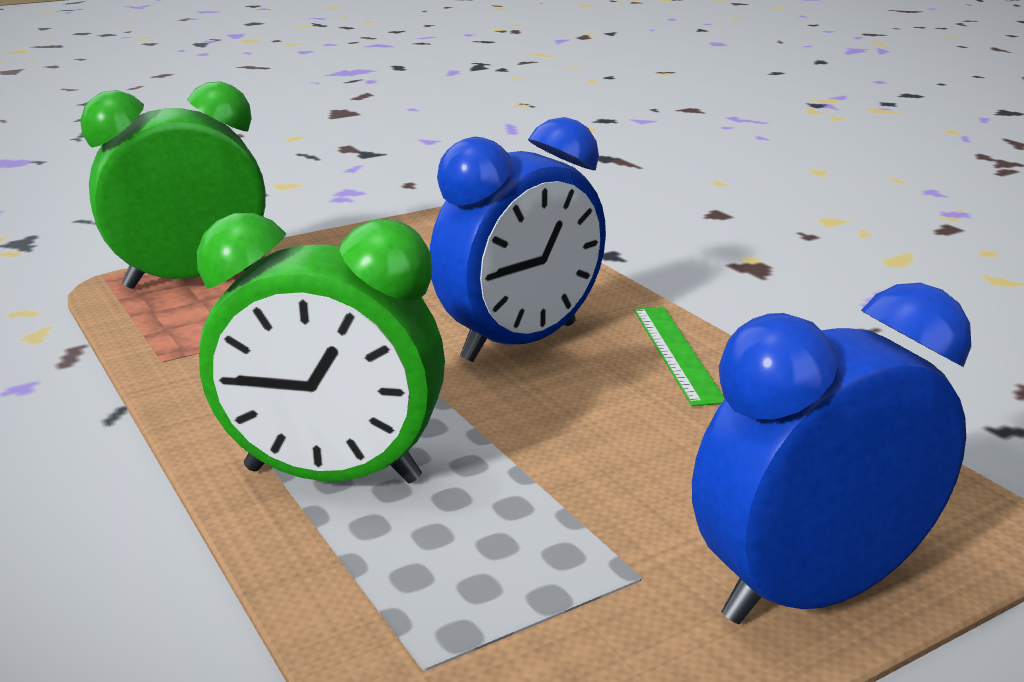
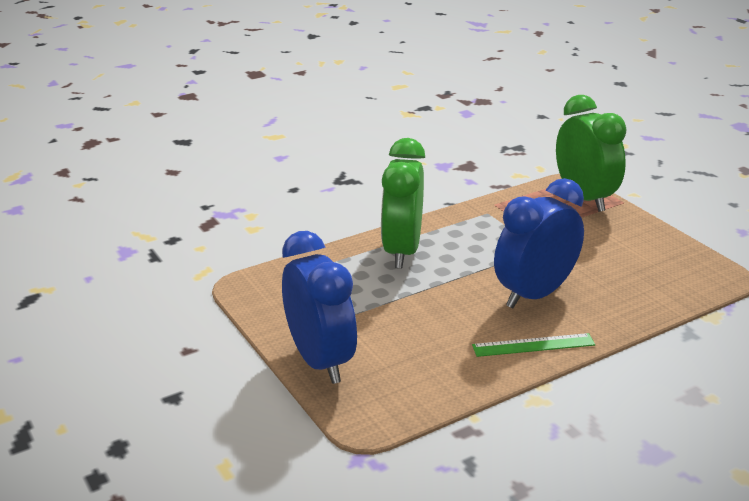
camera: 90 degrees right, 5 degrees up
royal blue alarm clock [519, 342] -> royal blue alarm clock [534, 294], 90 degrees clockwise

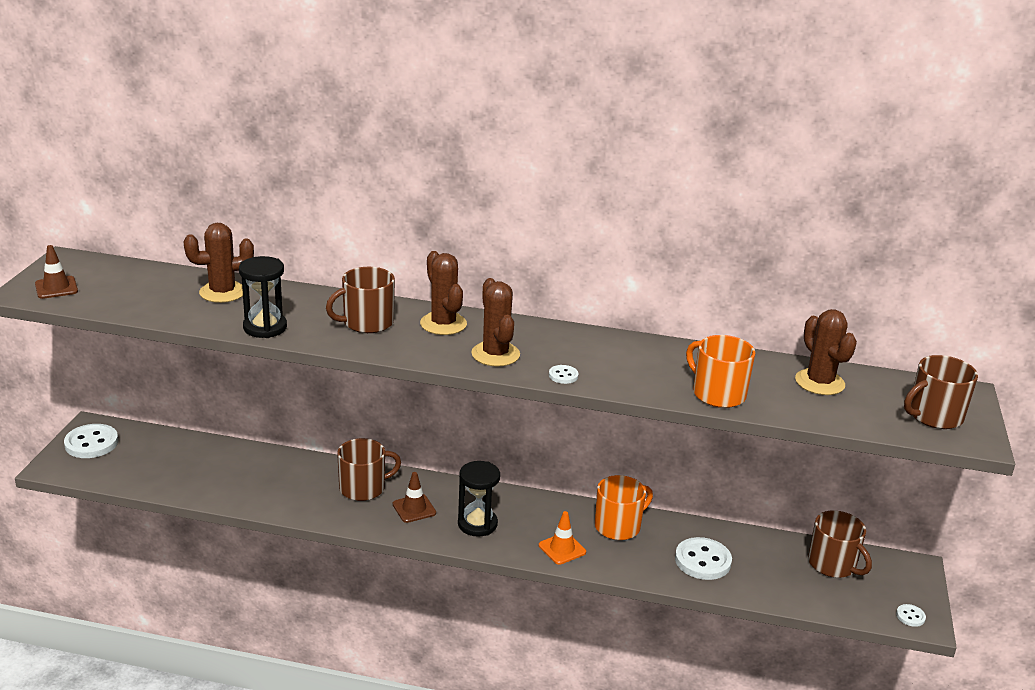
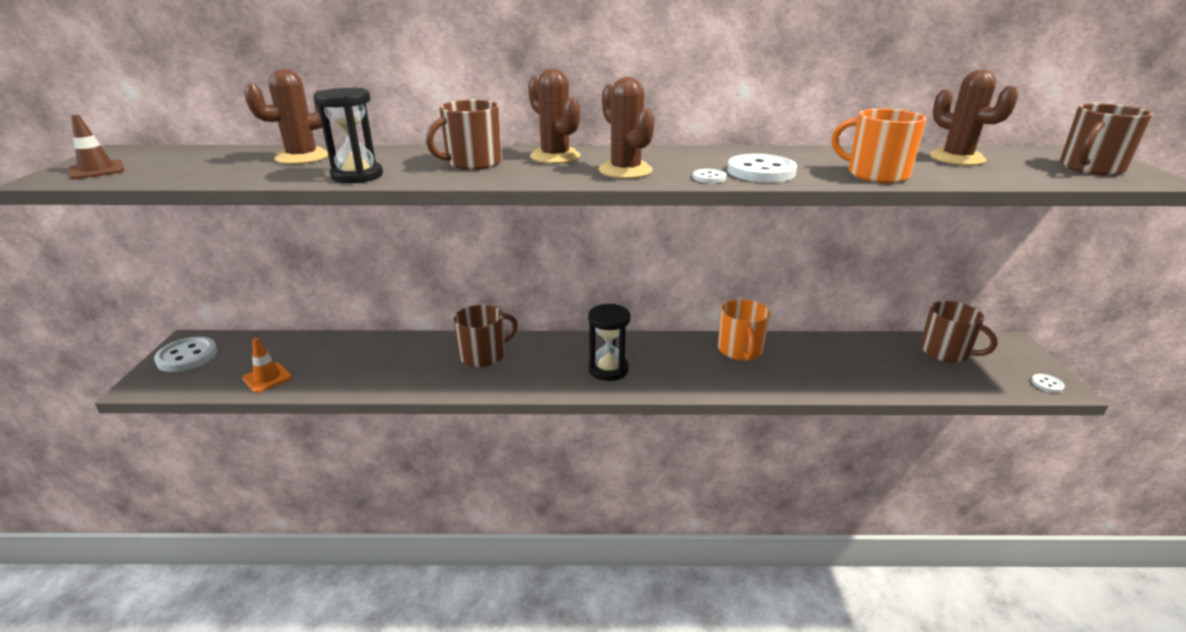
camera: 10 degrees left, 0 degrees up
bright orange safety cone [562, 549] -> bright orange safety cone [267, 378], relocated
bright orange tea mug [618, 526] -> bright orange tea mug [740, 350], 135 degrees clockwise
pure white button [702, 561] -> pure white button [761, 171], relocated
russet safety cone [414, 508] -> none

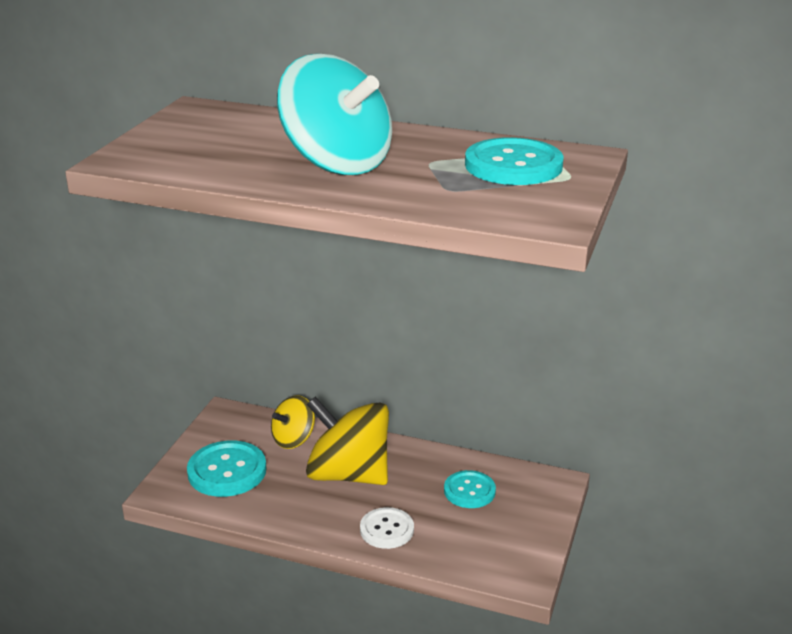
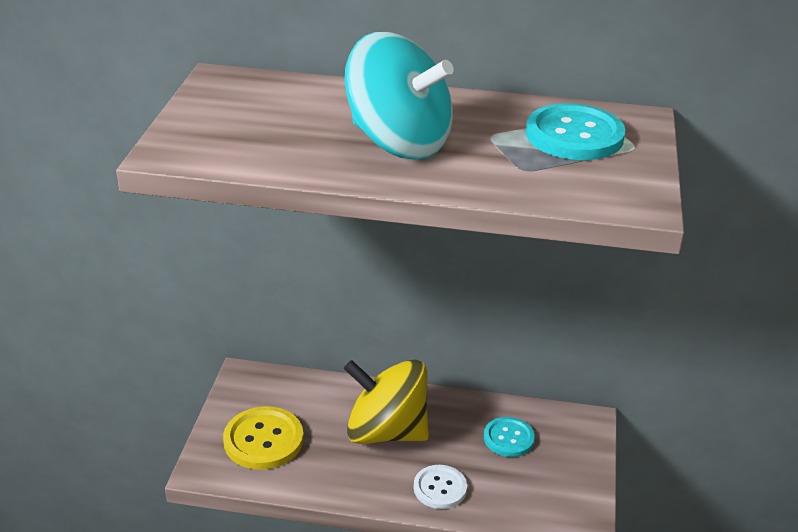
camera: 10 degrees left, 5 degrees up
turquoise button [227, 471] -> bright yellow button [263, 440]
bright yellow whirligig [293, 439] -> none

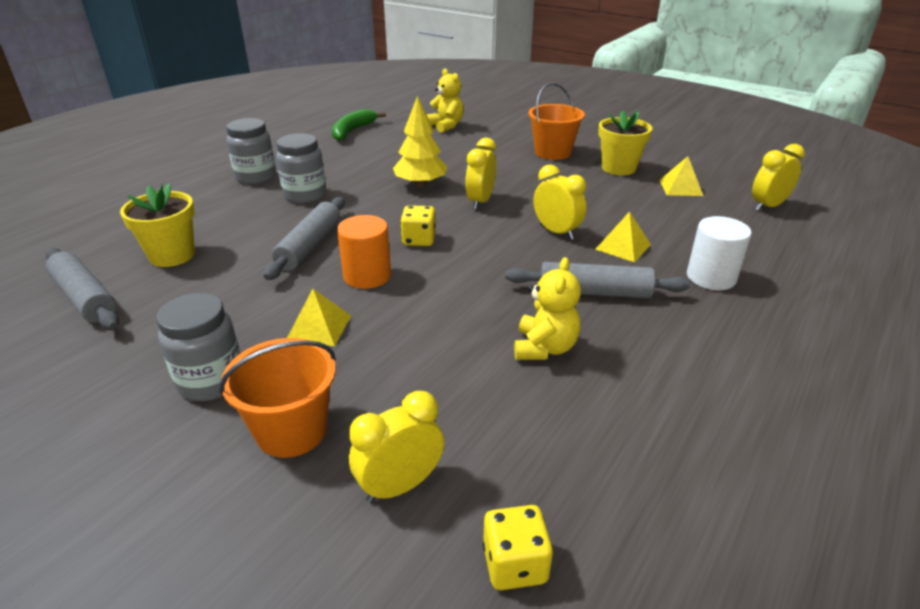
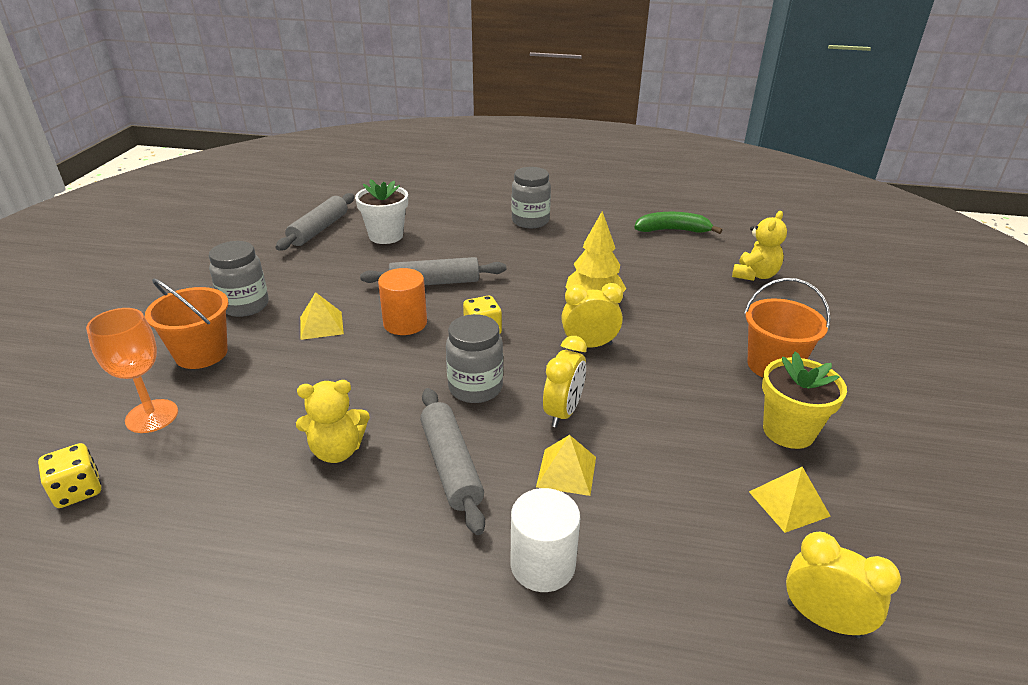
camera: 65 degrees right, 0 degrees up
bright yellow alarm clock [400, 485] -> bright orange goblet [152, 416]
bright yellow flower pot [172, 255] -> pure white flower pot [386, 236]
grey jar [305, 195] -> grey jar [475, 388], relocated

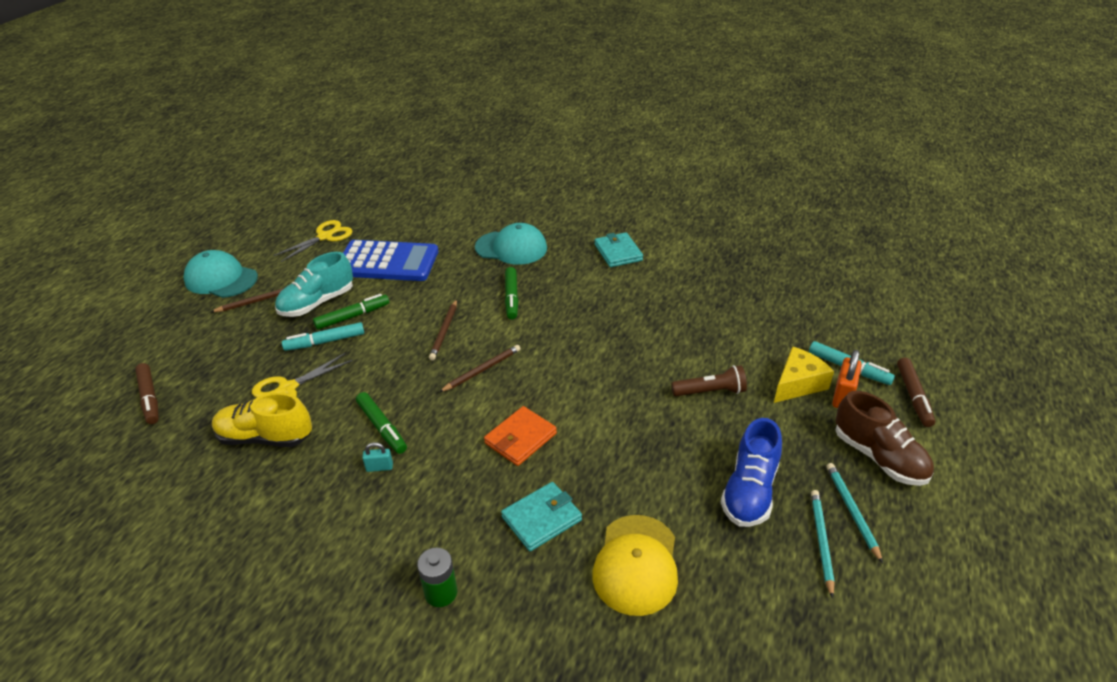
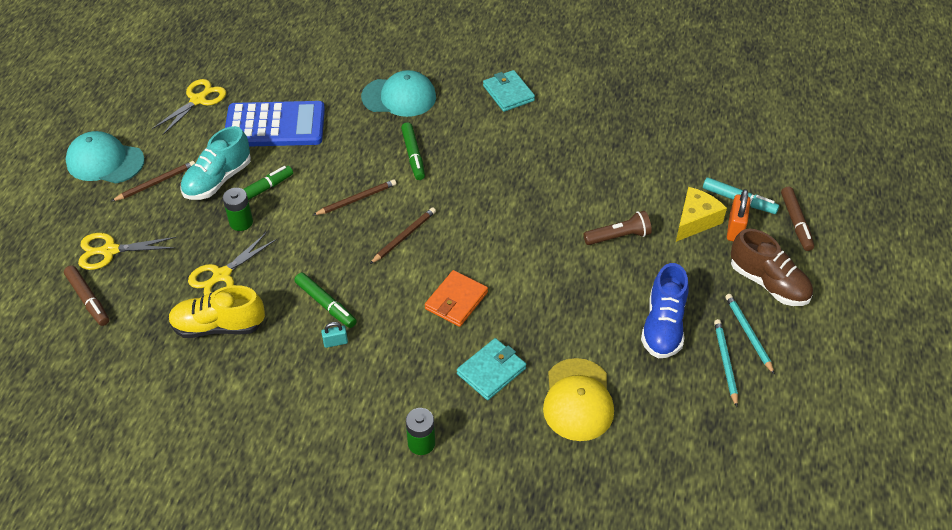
camera: 10 degrees left, 10 degrees up
none -> bright yellow scissors [109, 251]
turquoise felt pen [325, 342] -> leaf-green battery [241, 222]
russet wooden pencil [444, 331] -> russet wooden pencil [356, 199], 120 degrees counterclockwise

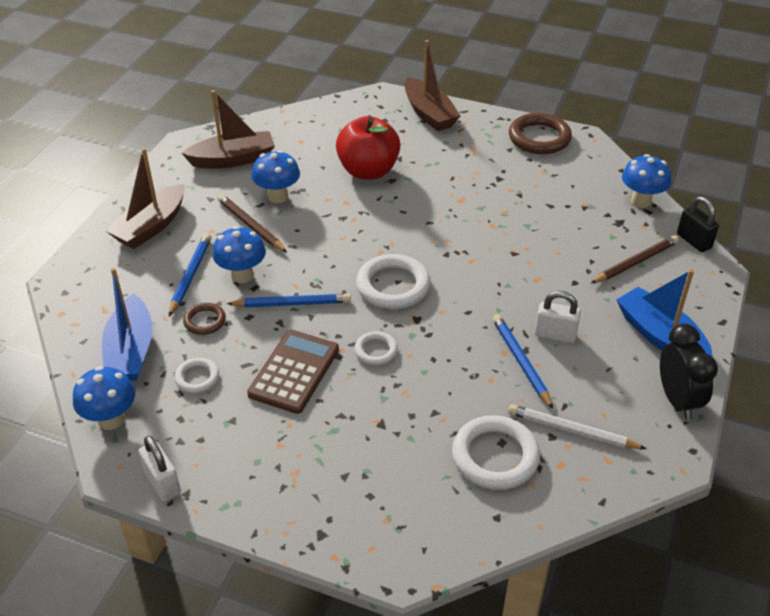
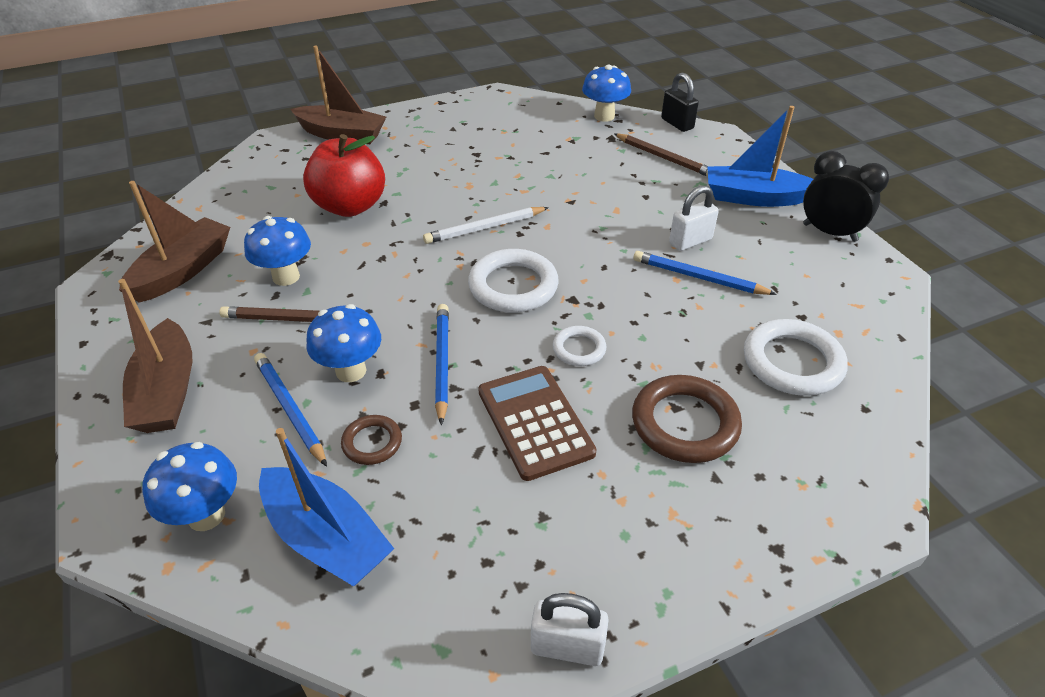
camera: 45 degrees left, 0 degrees up
royal blue mushroom [111, 419] -> royal blue mushroom [206, 515], relocated
pure white wooden pencil [572, 430] -> pure white wooden pencil [484, 228], relocated
royal blue wooden pencil [292, 304] -> royal blue wooden pencil [442, 362], 45 degrees counterclockwise
russet wooden pencil [636, 262] -> russet wooden pencil [664, 158], 120 degrees clockwise
russet torus [539, 138] -> russet torus [684, 423], relocated
ebony small lock [694, 241] -> ebony small lock [677, 124], 45 degrees clockwise
pure white torus [197, 378] -> none

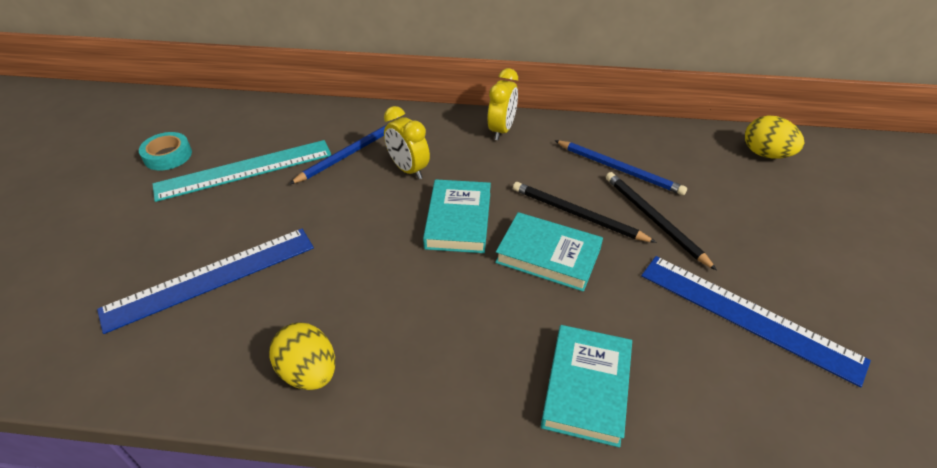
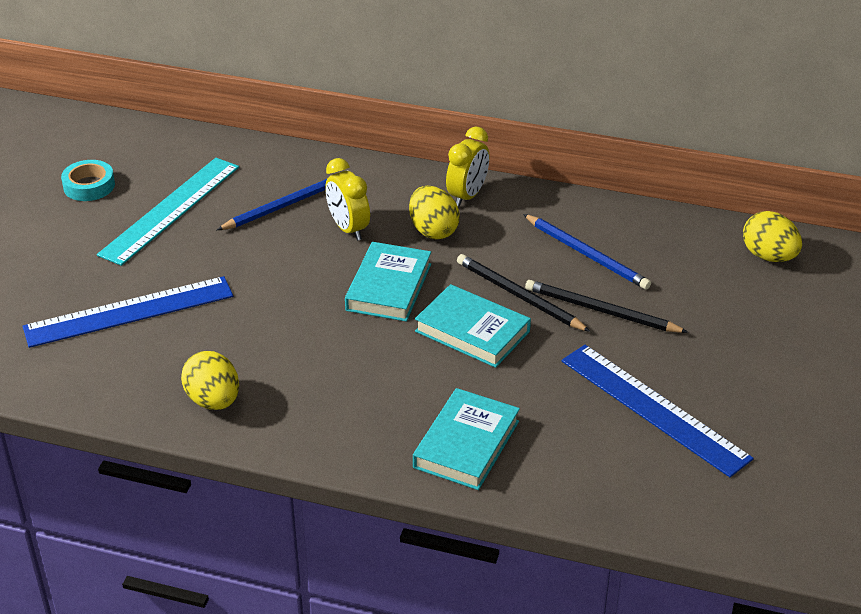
camera: 10 degrees right, 5 degrees down
turquoise straightedge [244, 169] -> turquoise straightedge [170, 210], 45 degrees counterclockwise
none -> bright yellow toy egg [433, 231]
ebony wooden pencil [654, 220] -> ebony wooden pencil [601, 310], 45 degrees counterclockwise

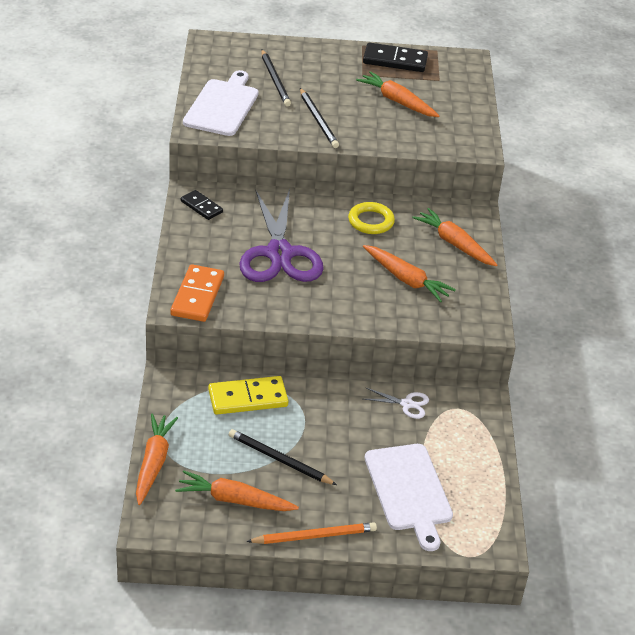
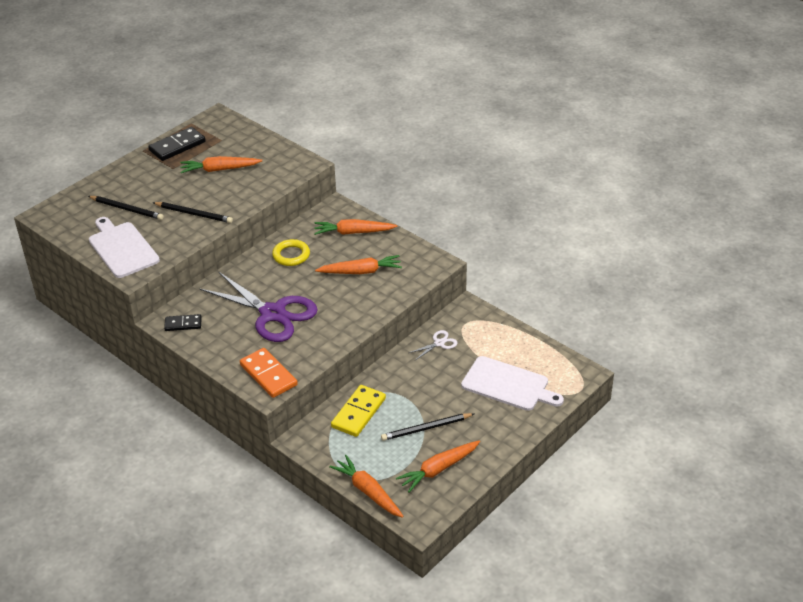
camera: 45 degrees left, 0 degrees up
bright orange wooden pencil [314, 536] -> none

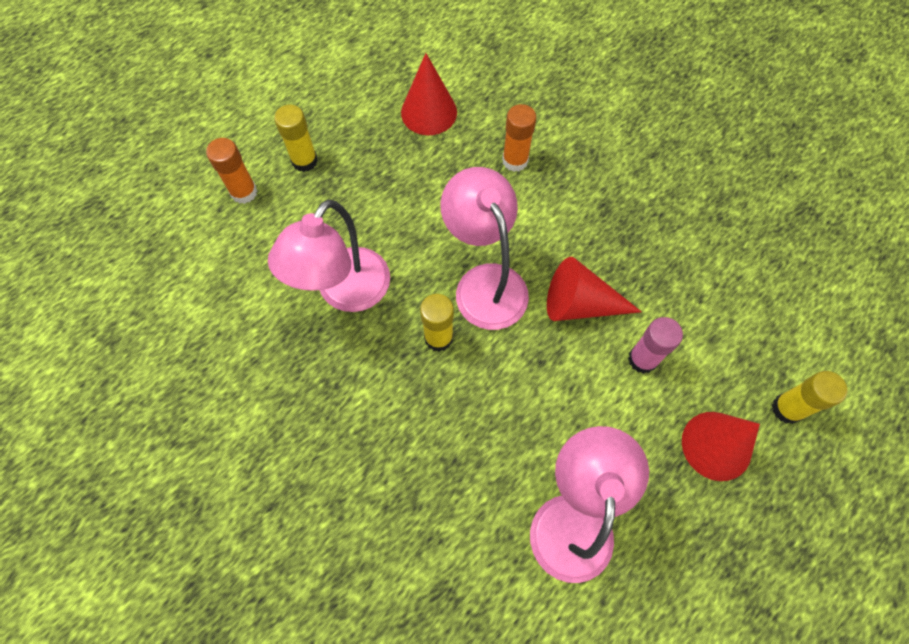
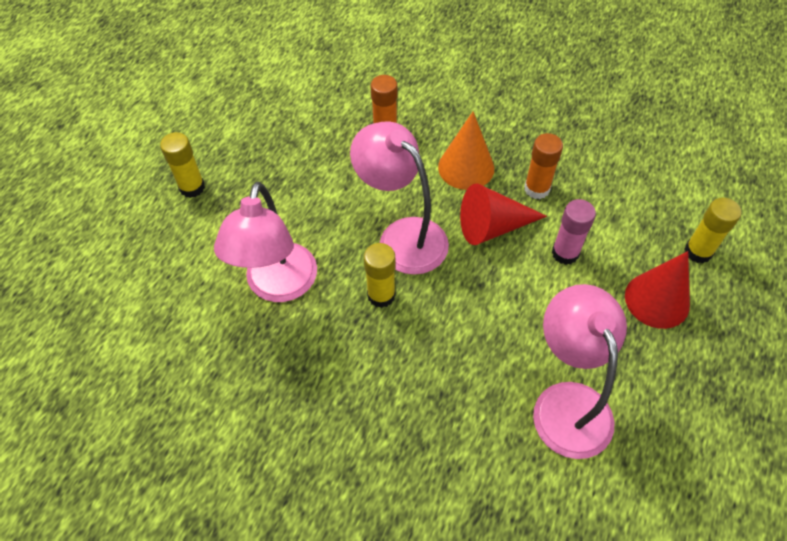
camera: 20 degrees left, 10 degrees down
none -> bright orange cone [466, 167]
bright orange glue stick [244, 192] -> bright orange glue stick [537, 189], relocated
red cone [429, 112] -> none

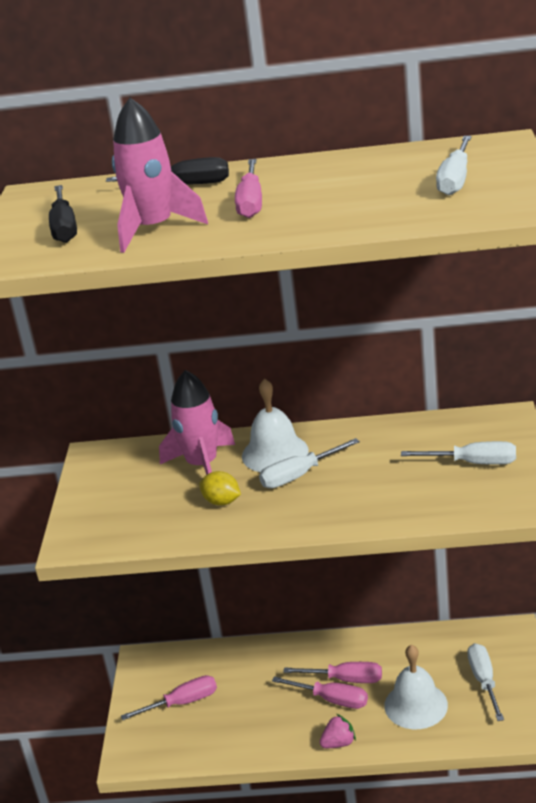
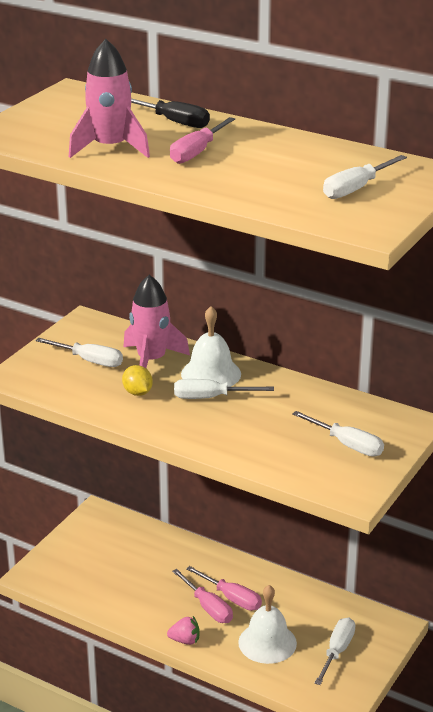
camera: 25 degrees right, 0 degrees up
none -> pure white screwdriver [89, 361]
ebony screwdriver [64, 228] -> none
pink screwdriver [182, 703] -> none

